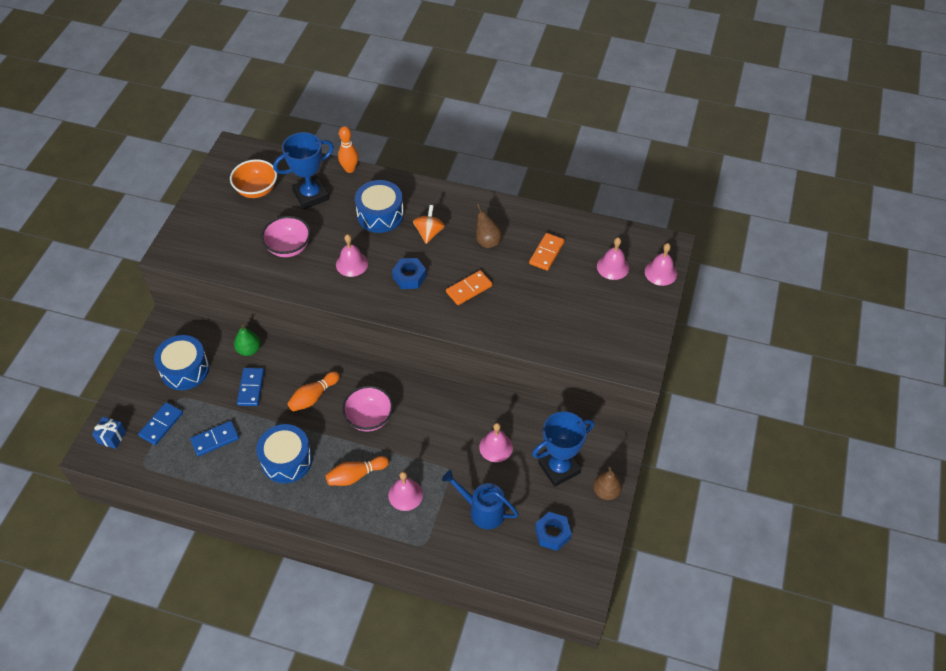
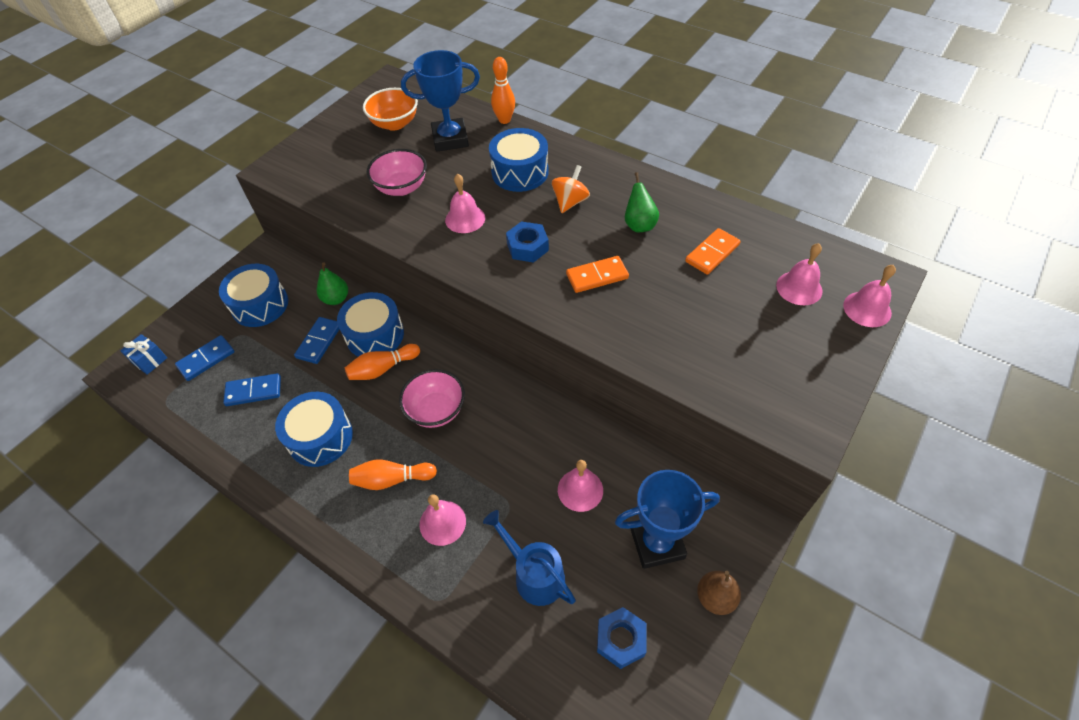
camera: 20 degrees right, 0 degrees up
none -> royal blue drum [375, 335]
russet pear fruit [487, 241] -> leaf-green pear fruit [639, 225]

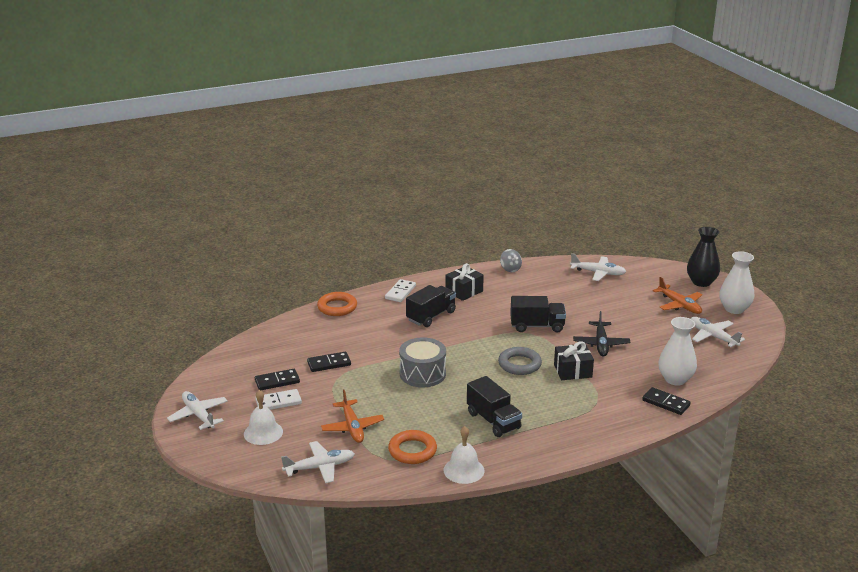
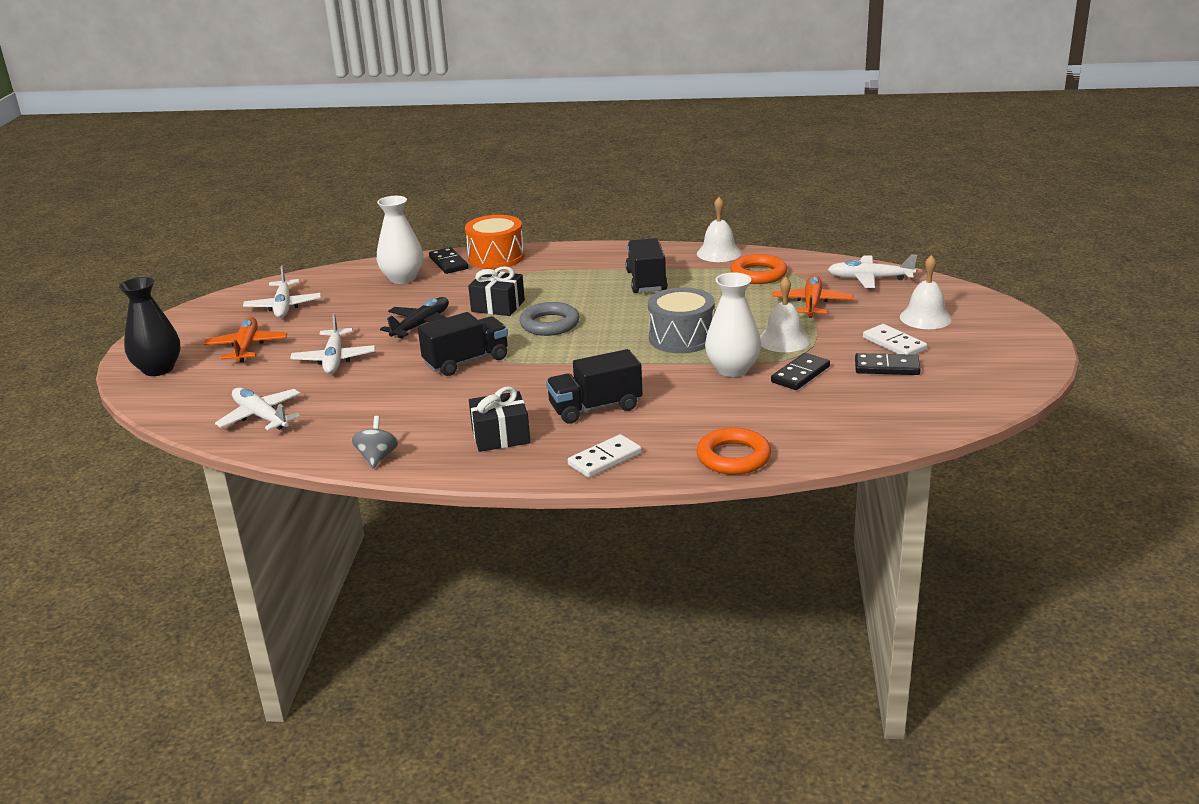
camera: 150 degrees left, 0 degrees up
pure white aeroplane [198, 415] -> pure white aeroplane [334, 359], relocated
ebony toy truck [537, 326] -> ebony toy truck [466, 361], 120 degrees clockwise
none -> bright orange drum [496, 257]
pure white flower vase [734, 309] -> pure white flower vase [732, 369], relocated
none -> pure white hand bell [783, 340]
ebony domino tile [329, 364] -> ebony domino tile [800, 374], 60 degrees counterclockwise
pure white domino tile [278, 402] -> pure white domino tile [894, 344], 45 degrees clockwise

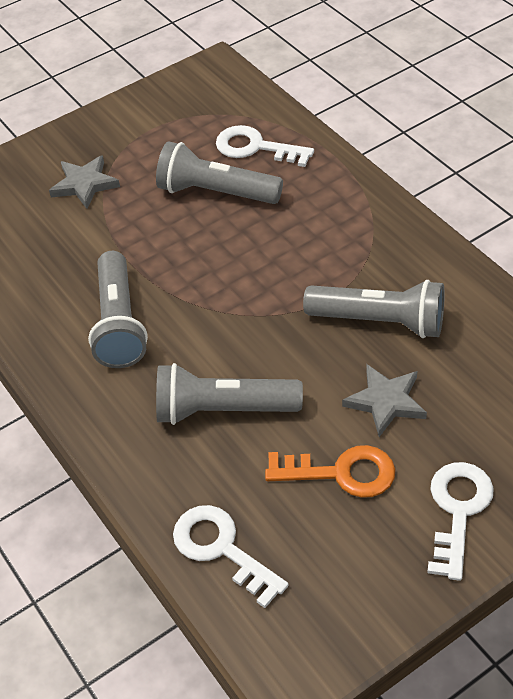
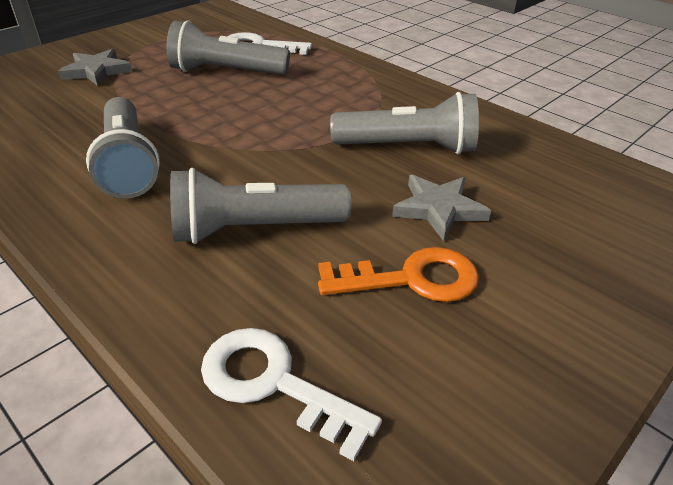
camera: 15 degrees left, 10 degrees down
pure white door key [458, 511] -> none

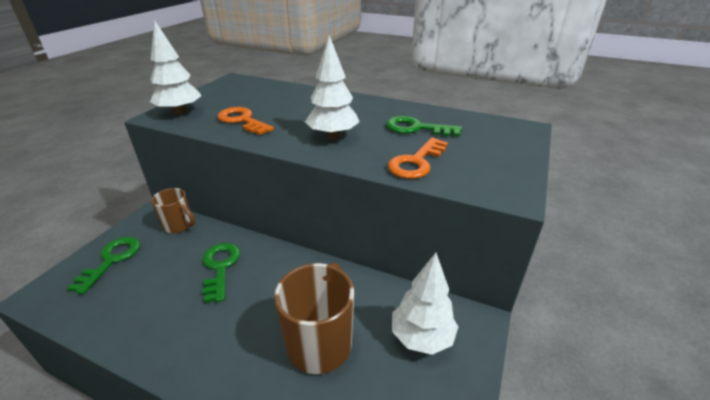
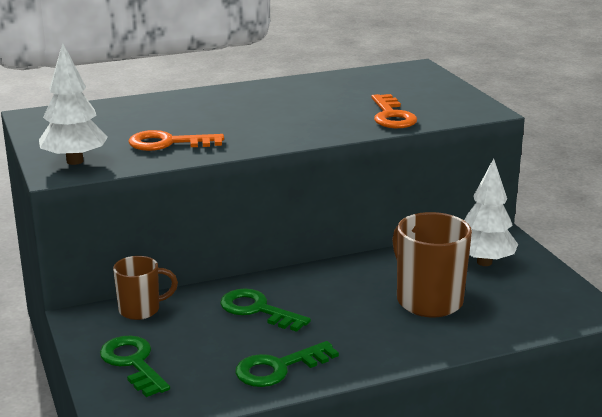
camera: 45 degrees left, 10 degrees down
leaf-green door key [416, 128] -> leaf-green door key [278, 368], relocated
pure white fir tree [333, 136] -> none

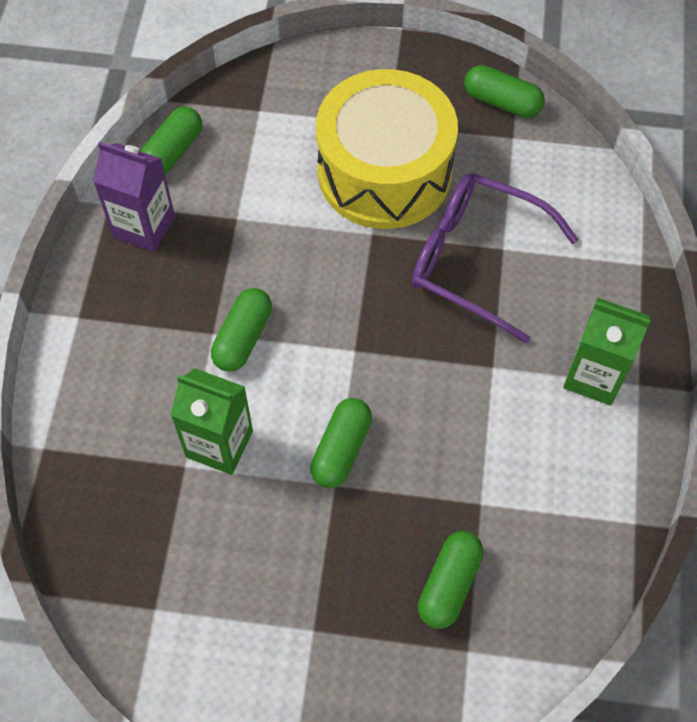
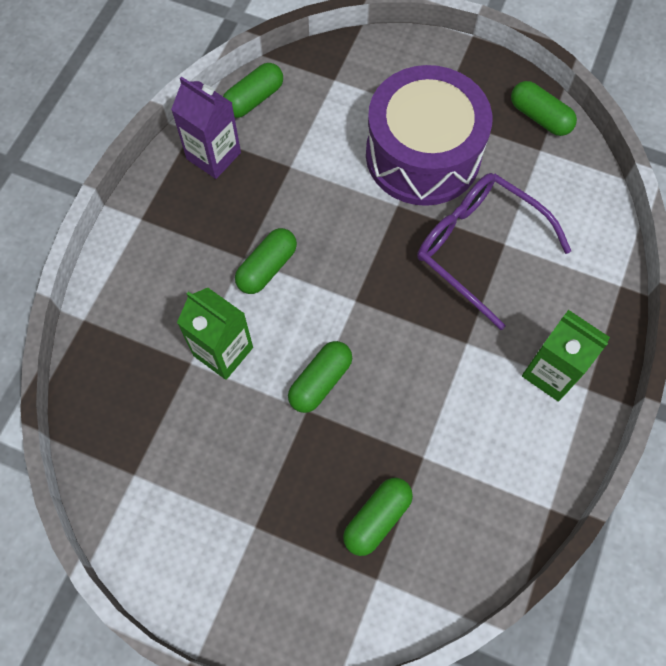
camera: 15 degrees right, 5 degrees up
bright yellow drum [384, 172] -> violet drum [423, 155]

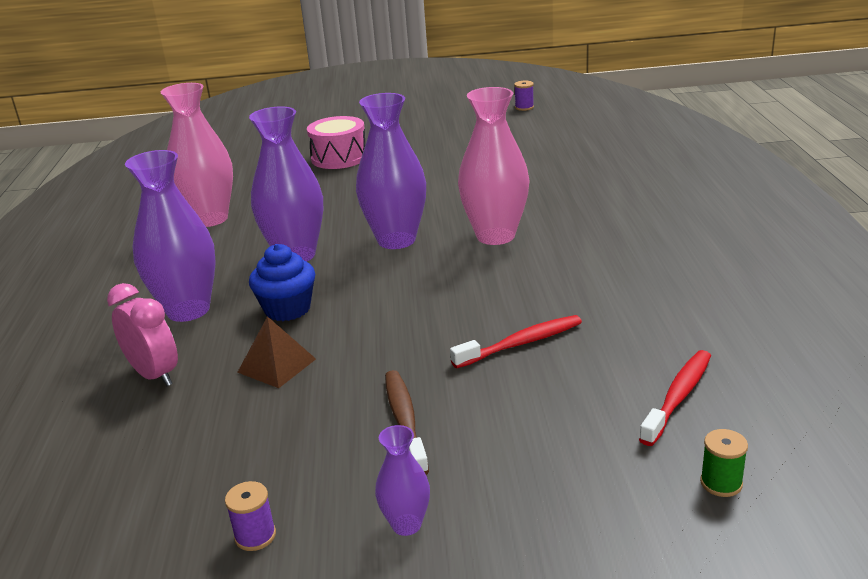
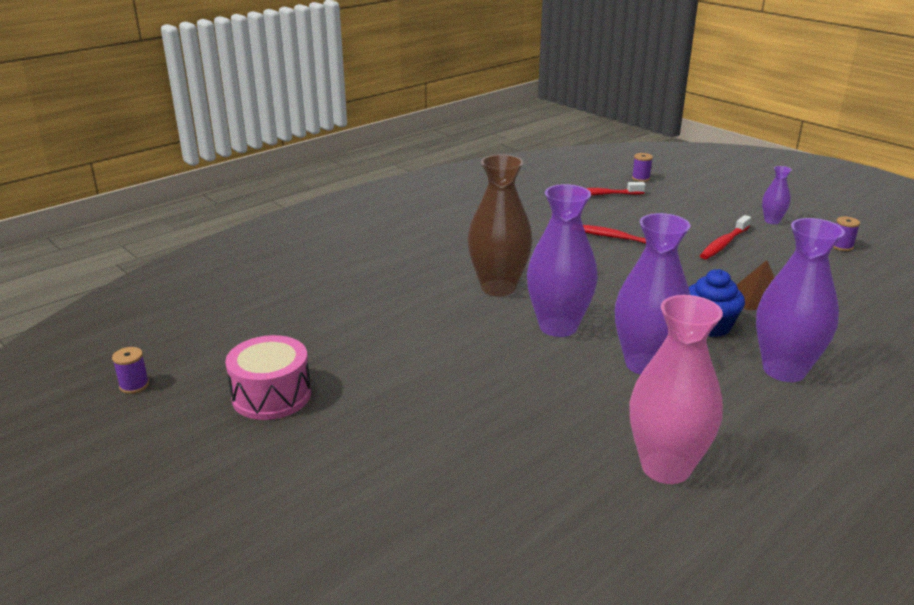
camera: 130 degrees left, 0 degrees up
pink drum [339, 158] -> pink drum [271, 395], relocated
pink flower vase [495, 236] -> russet flower vase [498, 287]
leaf-green bobbin [721, 483] -> violet bobbin [640, 178]
russet tooth brush [405, 421] -> red tooth brush [724, 244]
pink alarm clock [154, 375] -> none

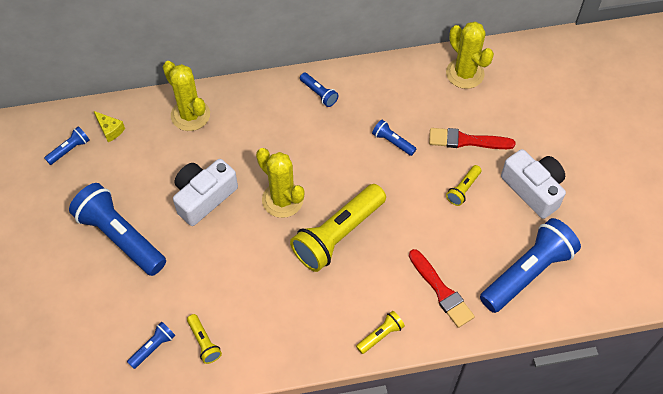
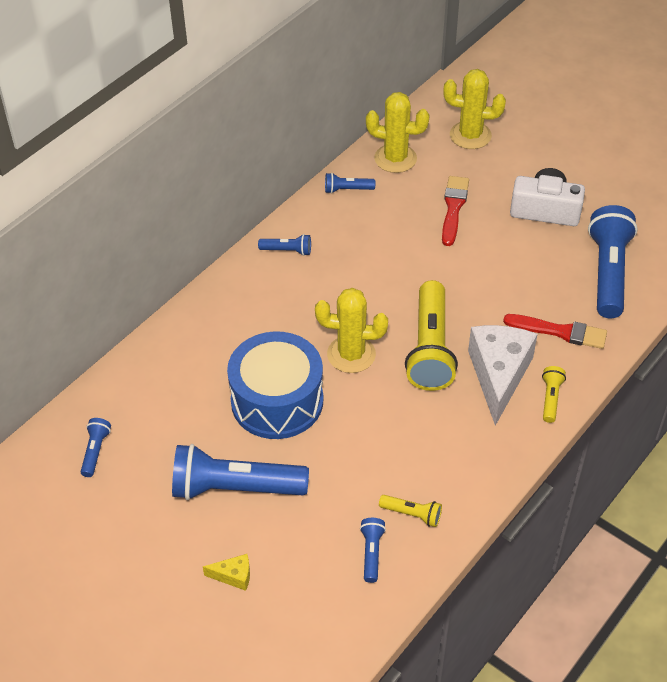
camera: 40 degrees left, 10 degrees down
bright yellow piece of cheese [110, 130] -> bright yellow piece of cheese [233, 576], relocated
pure white compact camera [204, 197] -> royal blue drum [277, 401]
royal blue torch [392, 142] -> royal blue torch [347, 189], relocated
red paintbrush [466, 140] -> red paintbrush [453, 208], 135 degrees clockwise
bright yellow prickly plant [190, 115] -> bright yellow prickly plant [470, 135], relocated
none -> pure white piece of cheese [499, 375]
bright yellow torch [463, 189] -> none

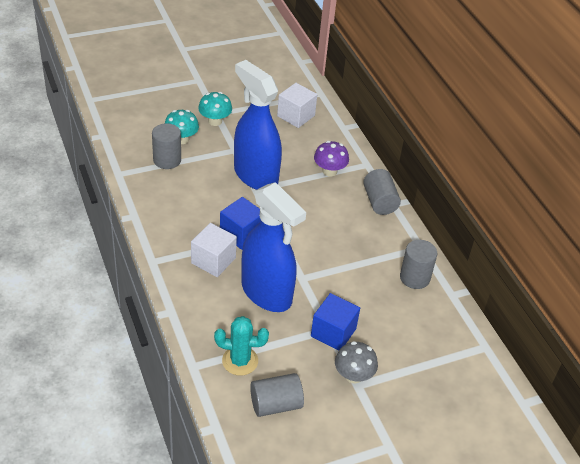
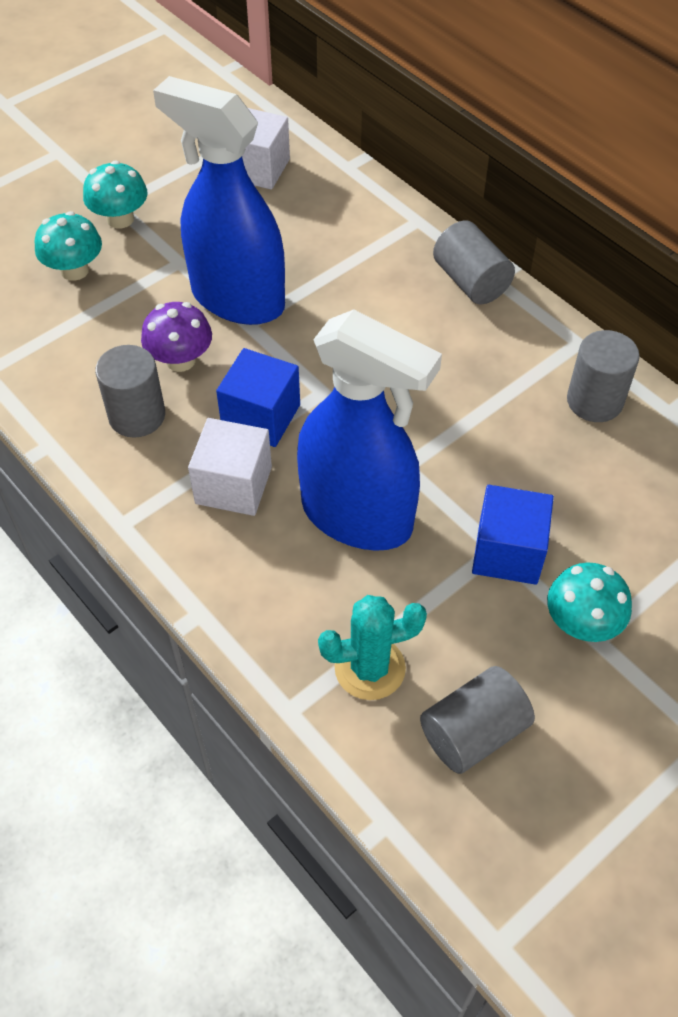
camera: 15 degrees left, 10 degrees up
grey cylinder shape [167, 160] -> grey cylinder shape [137, 415], relocated
violet mushroom [329, 171] -> violet mushroom [180, 360], relocated
grey mushroom [353, 375] -> turquoise mushroom [581, 623]

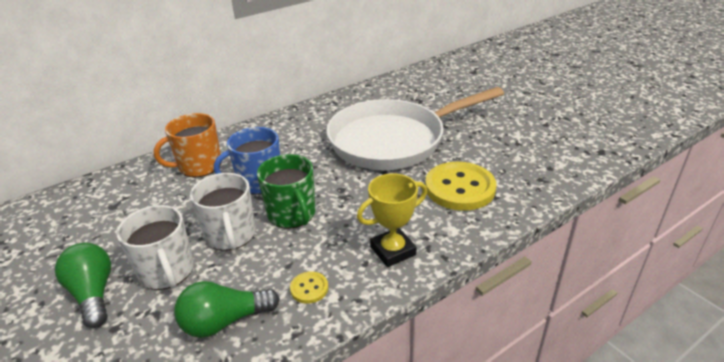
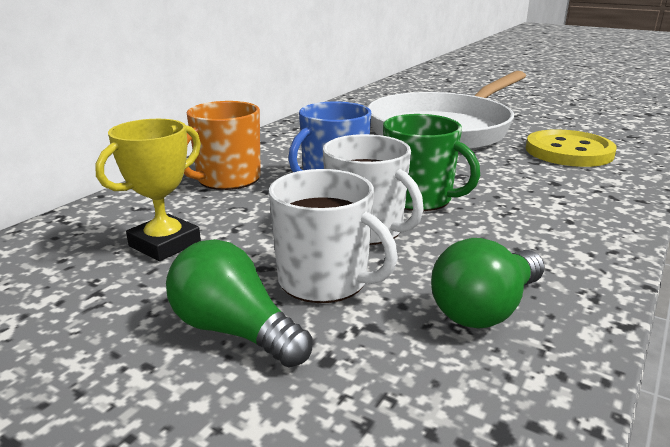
camera: 25 degrees left, 10 degrees down
bright yellow prize cup [393, 251] -> bright yellow prize cup [165, 244], relocated
bright yellow button [309, 288] -> none

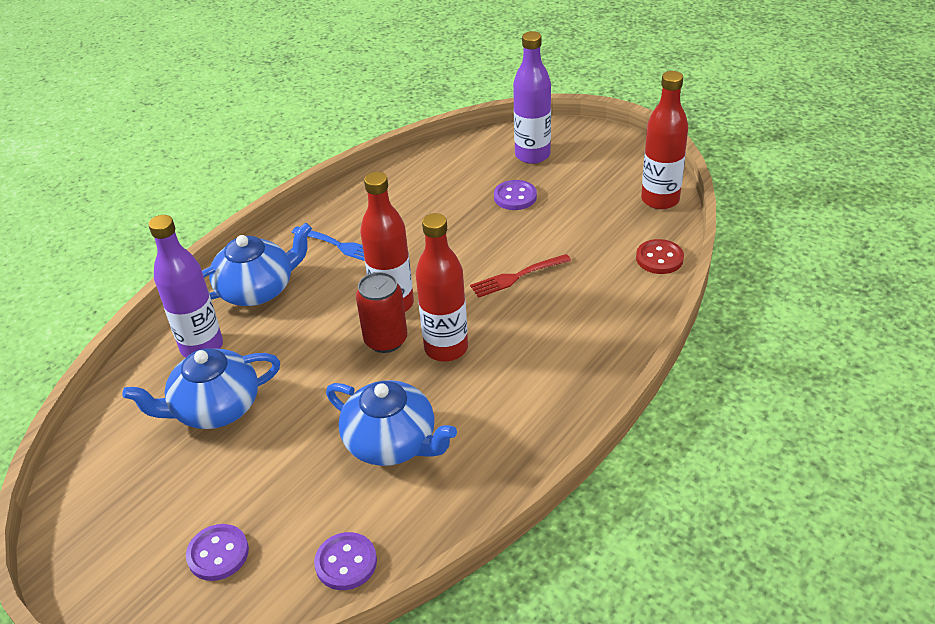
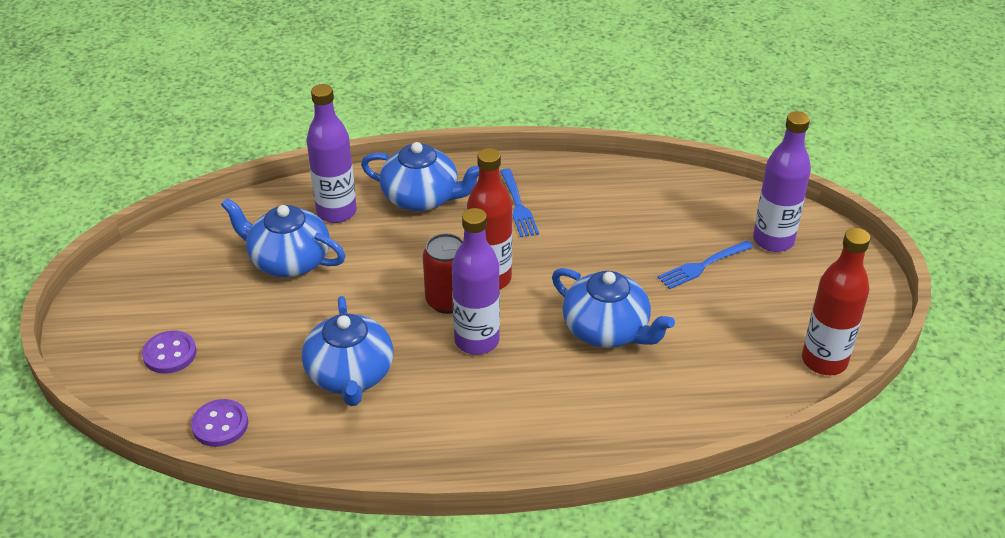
camera: 45 degrees right, 0 degrees up
red flask [446, 348] -> violet flask [477, 341]
red table fork [518, 276] -> royal blue tea pot [607, 330]
violet button [515, 197] -> royal blue table fork [703, 265]
red button [659, 258] -> none

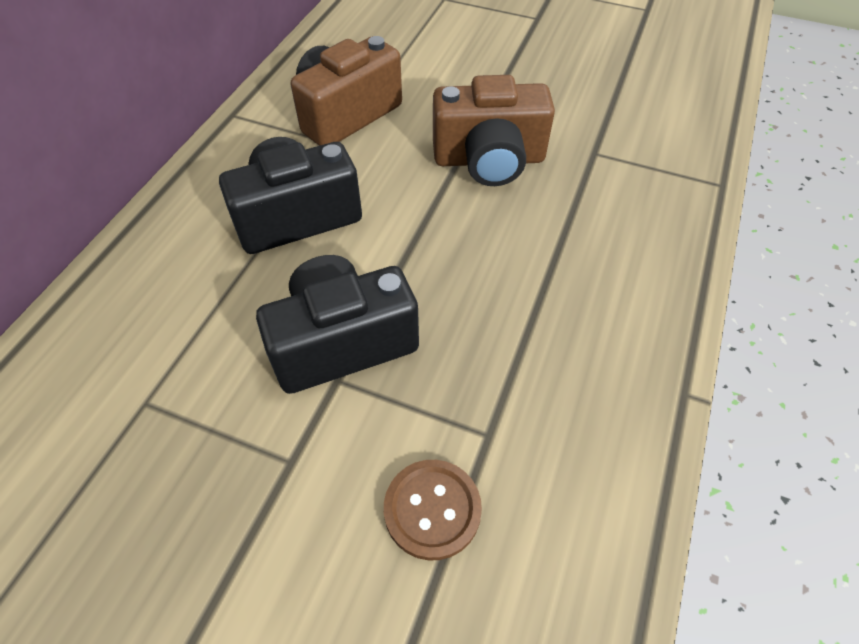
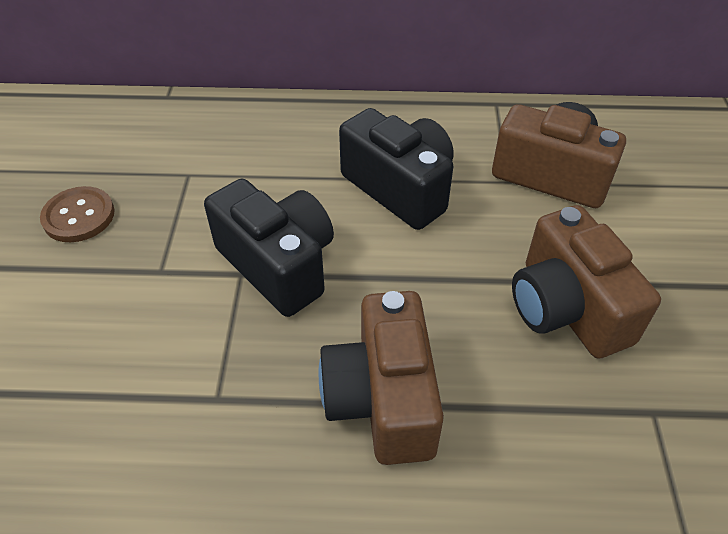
camera: 70 degrees right, 5 degrees down
russet button [432, 510] -> russet button [79, 216], relocated
none -> russet compact camera [382, 398]

